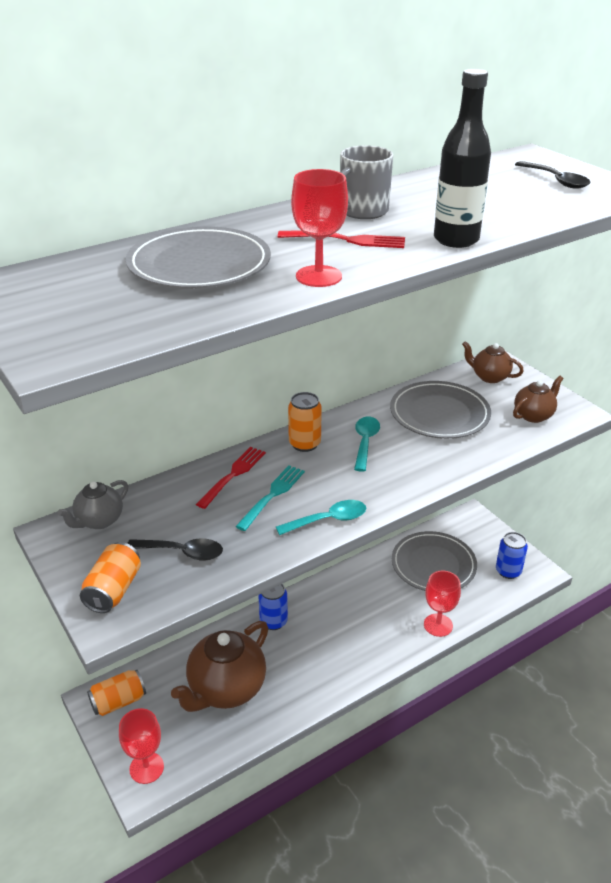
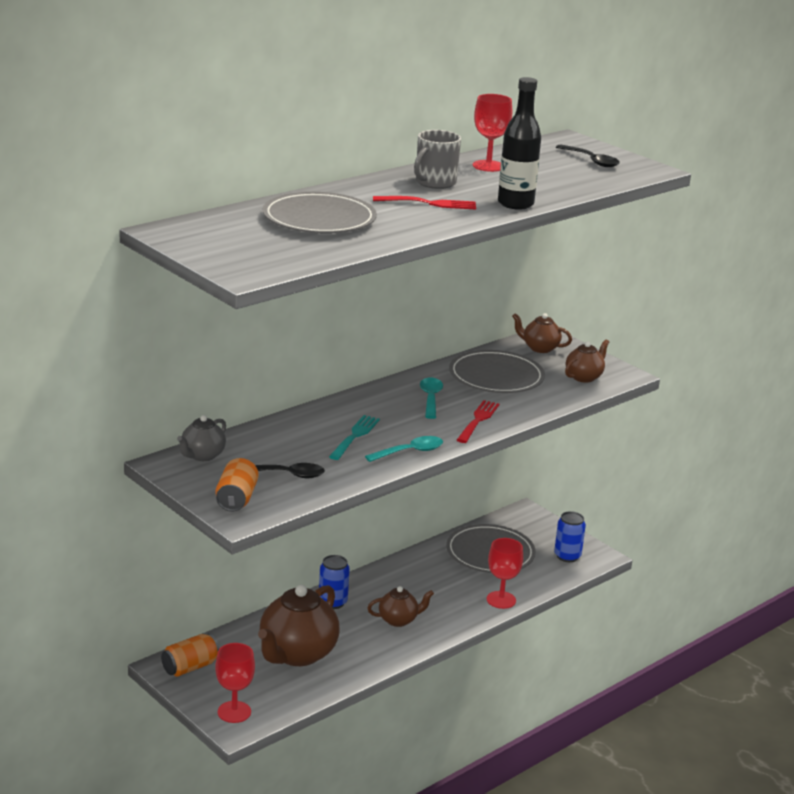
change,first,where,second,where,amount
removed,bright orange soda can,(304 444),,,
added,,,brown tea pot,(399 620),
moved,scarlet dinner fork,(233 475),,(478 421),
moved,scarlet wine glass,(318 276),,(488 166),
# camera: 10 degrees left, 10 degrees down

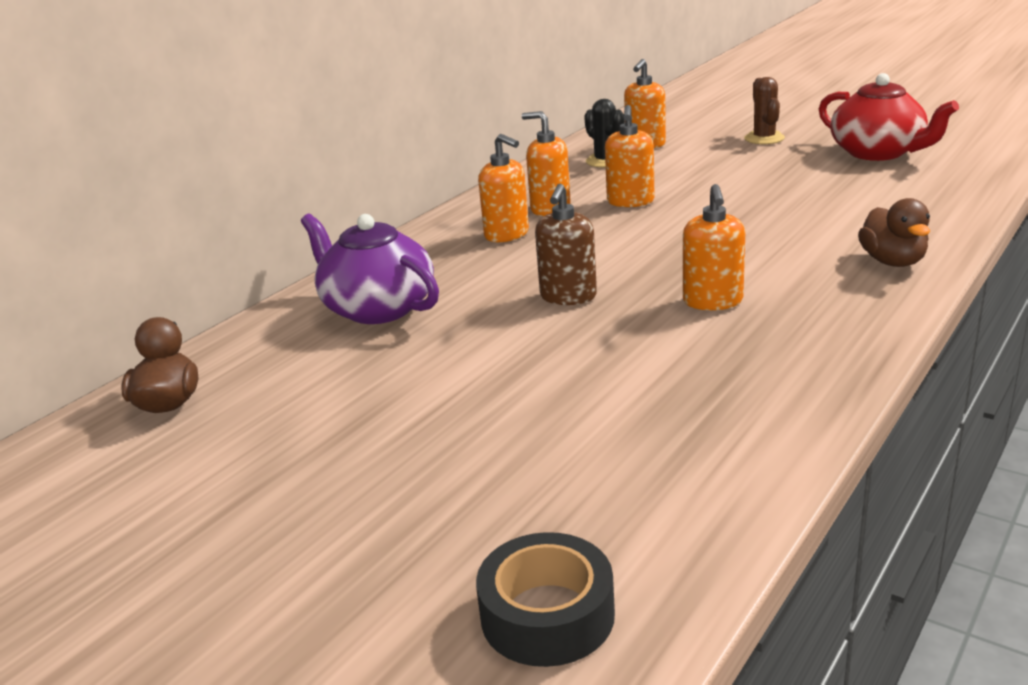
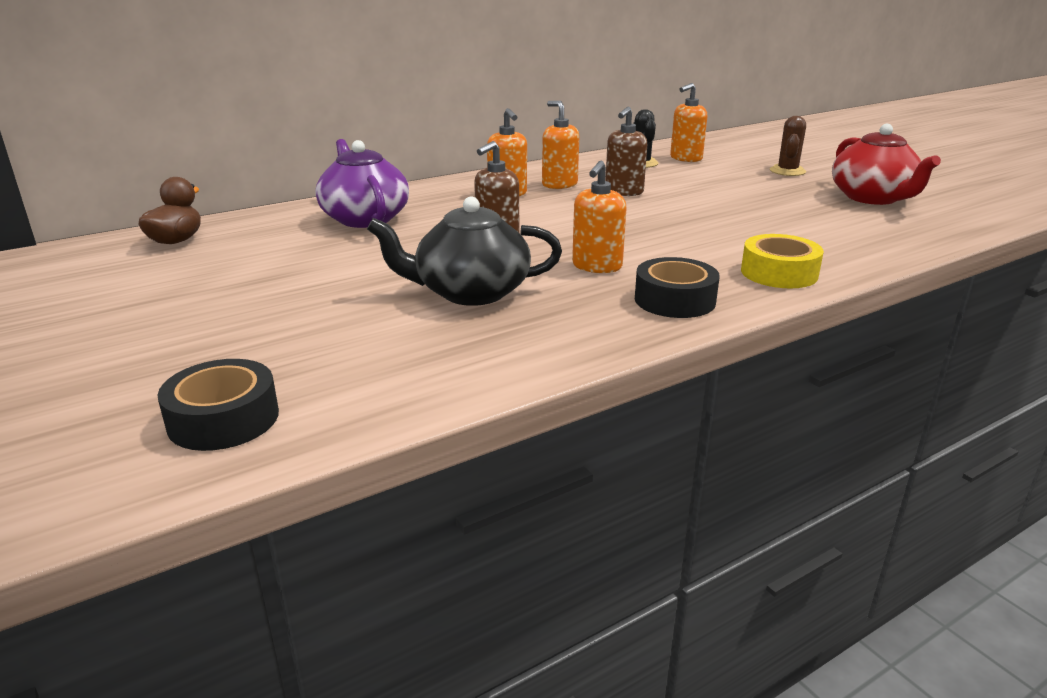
change,first,where,second,where,amount
added,,,black tea pot,(470 292),
added,,,black roll of tape,(674 300),
replaced,brown toy duck,(893 262),bright yellow roll of tape,(779 273),
recoloured,bright orange soap dispenser,(630 202),brown soap dispenser,(624 192),
# camera: 20 degrees right, 0 degrees up

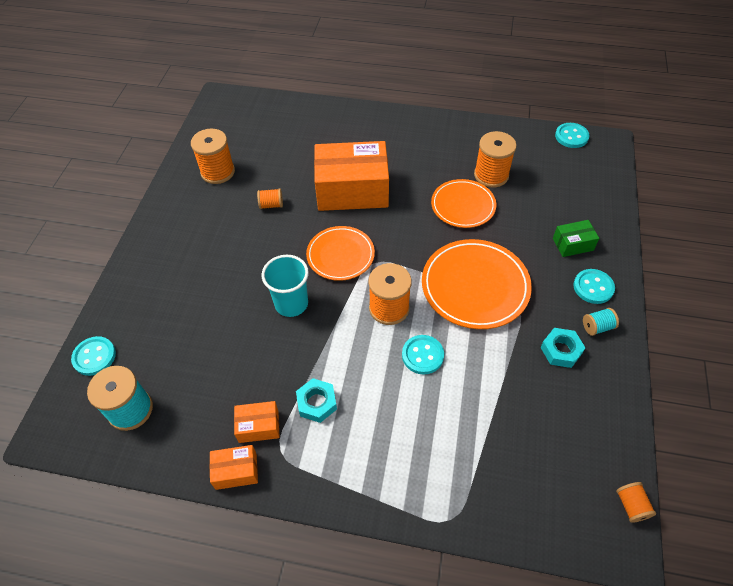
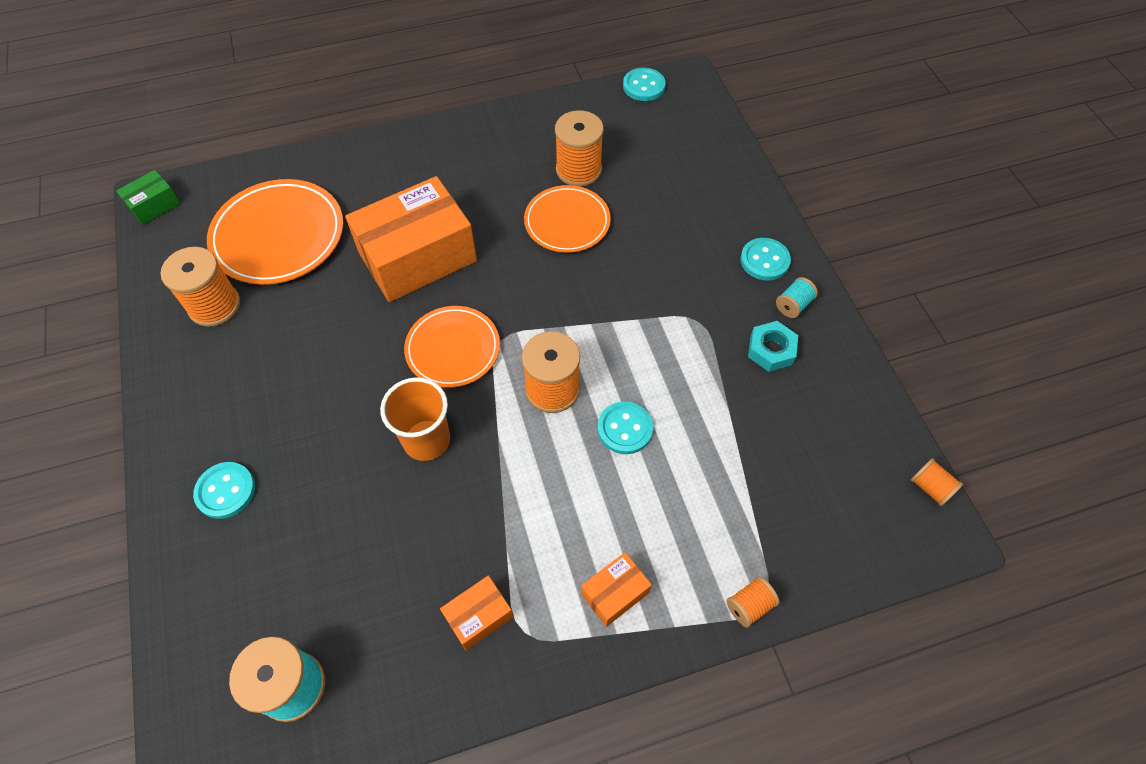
change,first,where,second,where,amount
removed,aqua hexagon nut,(317 403),,,
moved,aqua sewing button,(94 357),,(225 491),
moved,bright orange box,(236 471),,(615 593),
moved,bright orange reel of thread,(271 205),,(749 605),
moved,bright orange flat dish,(475 286),,(278 236),
moved,leaf-green box,(572 244),,(154 205),
recoloured,aqua cup,(291 304),bright orange cup,(426 440),
# camera: 30 degrees left, 5 degrees up

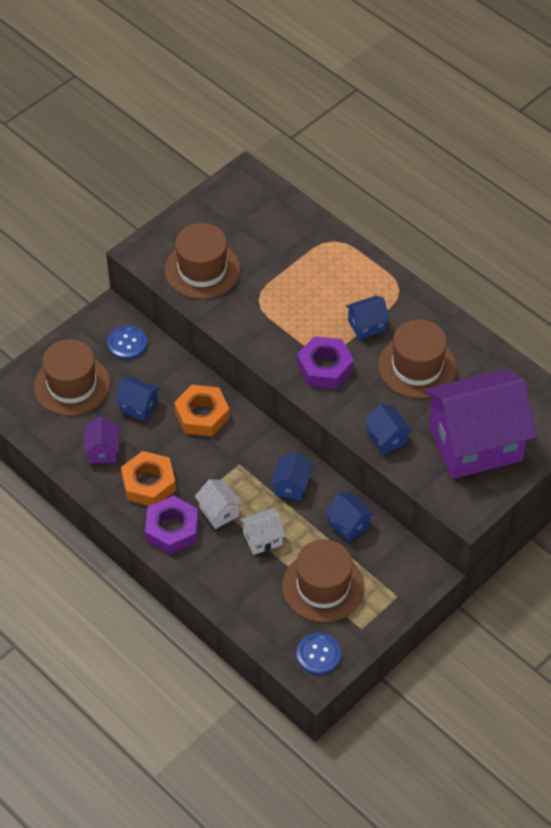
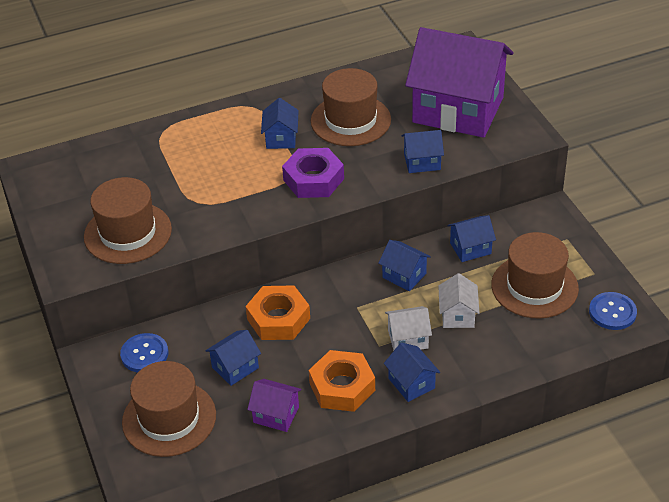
change,first,where,second,where,amount
replaced,royal purple hexagon nut,(172 529),cobalt cottage,(411 383),
turned,royal purple cottage,(475 443),,(458 110),75 degrees counterclockwise
# camera: 65 degrees left, 10 degrees down

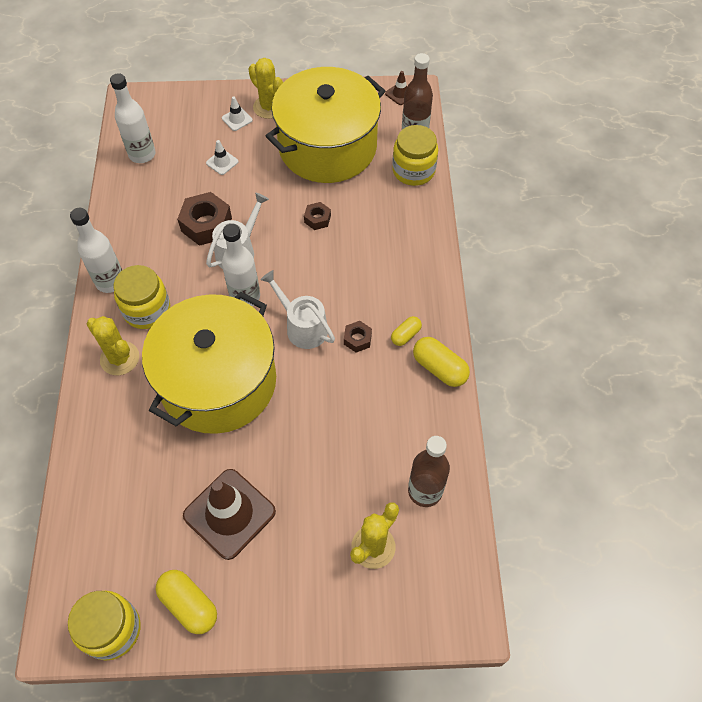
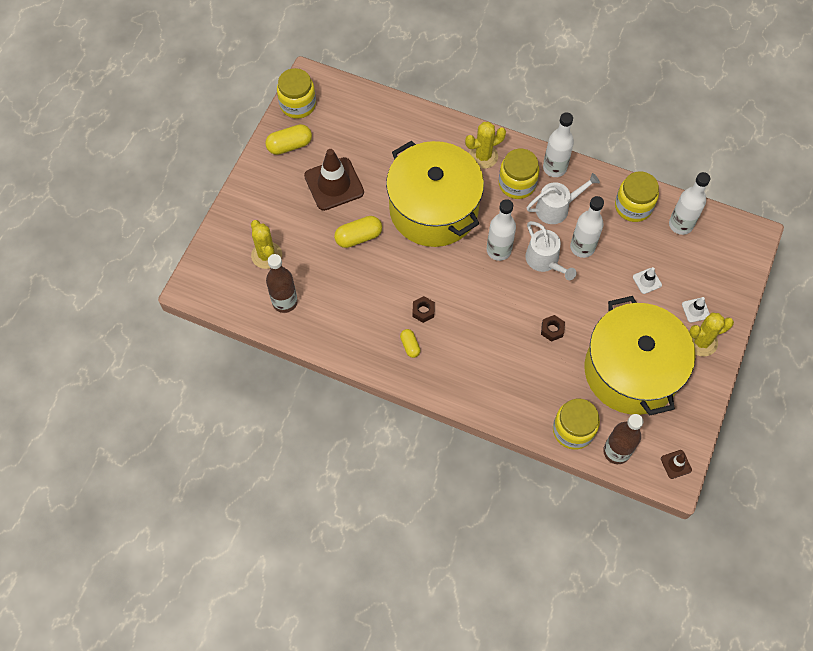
change,first,where,second,where,amount
added,,,bright yellow preserve jar,(633 206),
moved,snow-white sprinkling can,(302 327),,(556 208),
moved,bright yellow capsule,(439 368),,(358 237),
replaced,brown hexagon nut,(206 224),snow-white flask,(582 247),
# camera: 115 degrees right, 5 degrees up

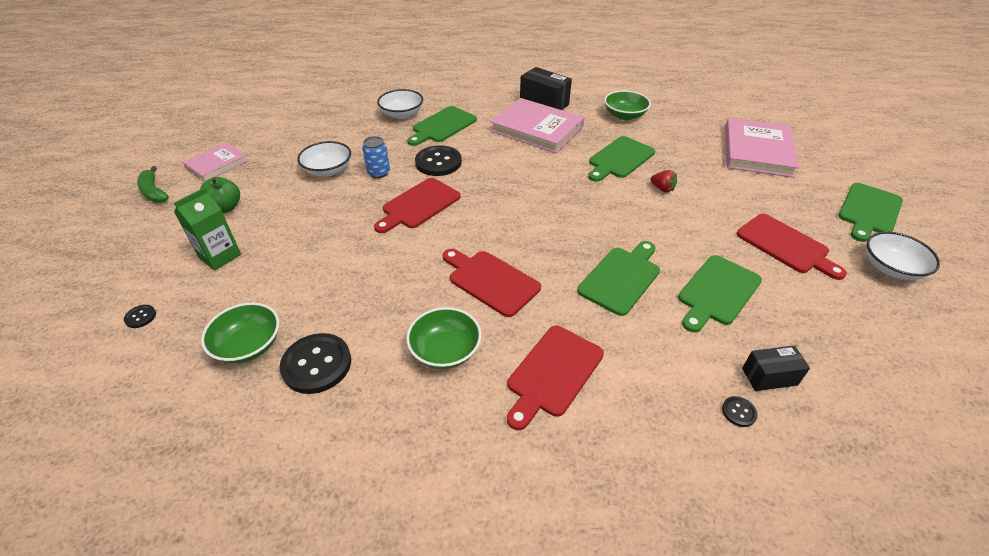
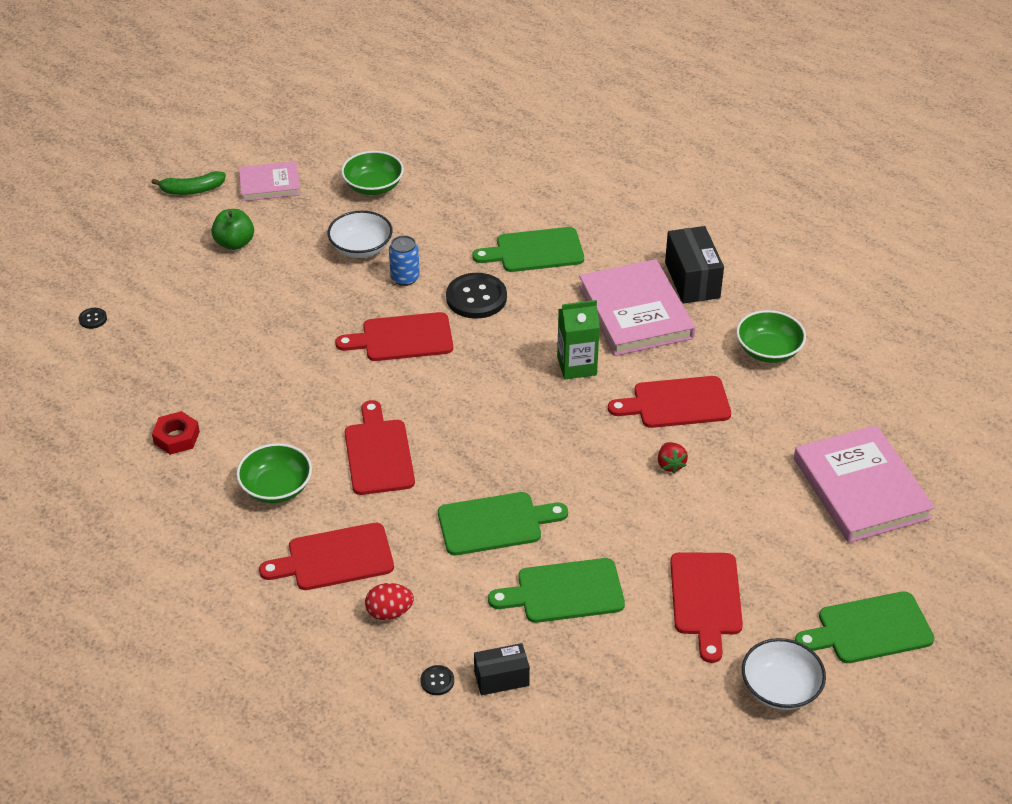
change,first,where,second,where,amount
removed,snow-white deep dish,(402 114),,,
added,,,scarlet egg,(389 612),
moved,leaf-green milk carton,(220 256),,(577 366),
moved,leaf-green deep dish,(248 345),,(373 186),
replaced,black sewing button,(317 364),scarlet hexagon nut,(176 437),
recoloured,leaf-green bread board,(619 159),scarlet bread board,(676 403),
turned,leaf-green toy banana,(154 192),,(192 190),105 degrees counterclockwise
turned,rosy book,(757 151),,(861 488),75 degrees counterclockwise
turned,black box,(769 377),,(501 678),45 degrees counterclockwise
# camera: 40 degrees right, 0 degrees up

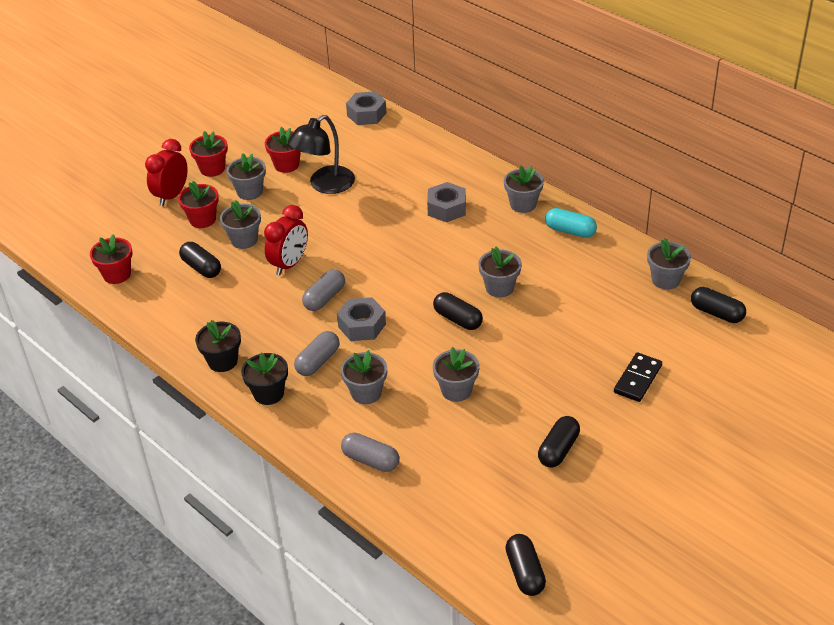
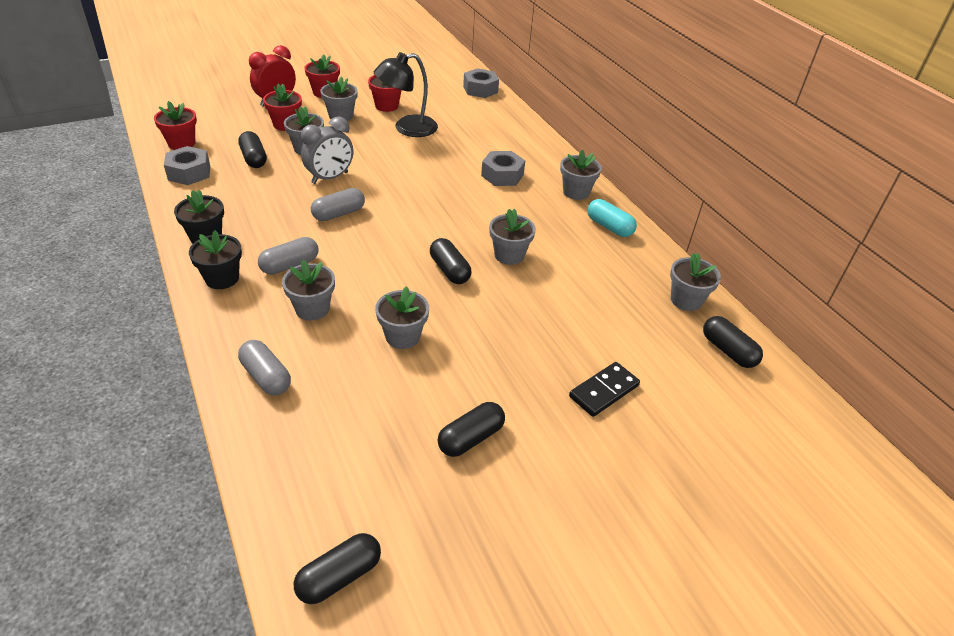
change,first,where,second,where,amount
moved,ash-grey hexagon nut,(362 325),,(189 173),
recoloured,scarlet clock,(289 264),ash-grey clock,(330 178),
turned,black capsule,(525 572),,(339 576),45 degrees clockwise
# camera: 15 degrees right, 0 degrees up

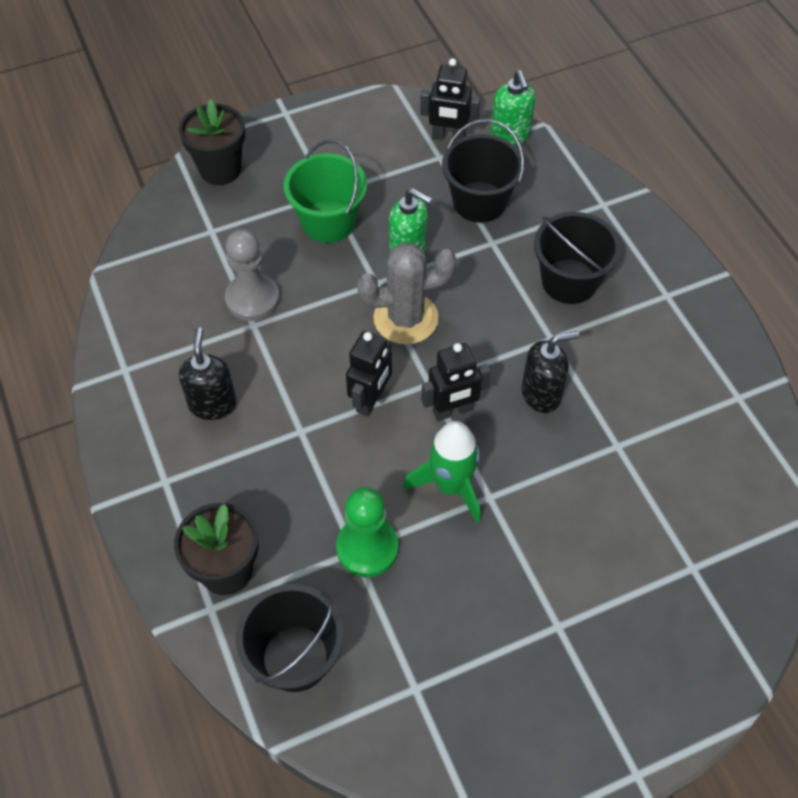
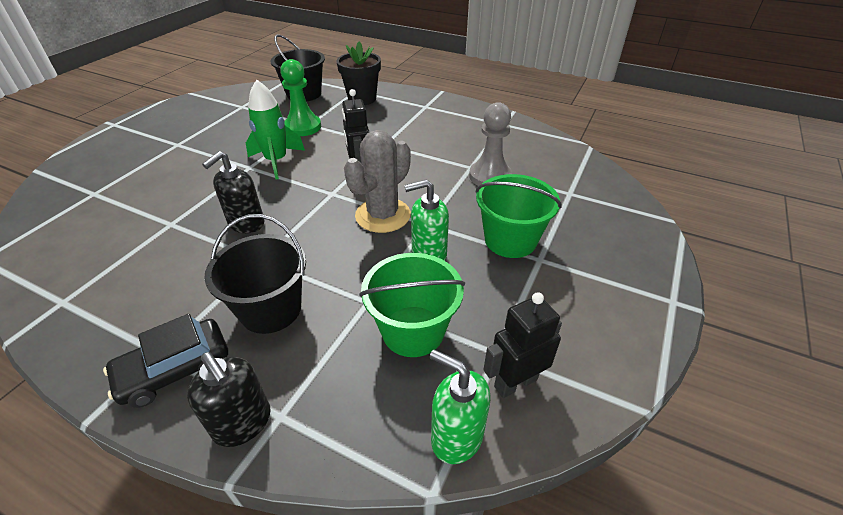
change,first,where,second,where,amount
removed,black plant pot,(220 169),,,
removed,black toy robot,(452 411),,,
added,,,black toy car,(175 370),
moved,black soap dispenser,(212 404),,(243 423),
recoloured,black bucket,(479 202),leaf-green bucket,(413 331),
# camera: 140 degrees right, 15 degrees down

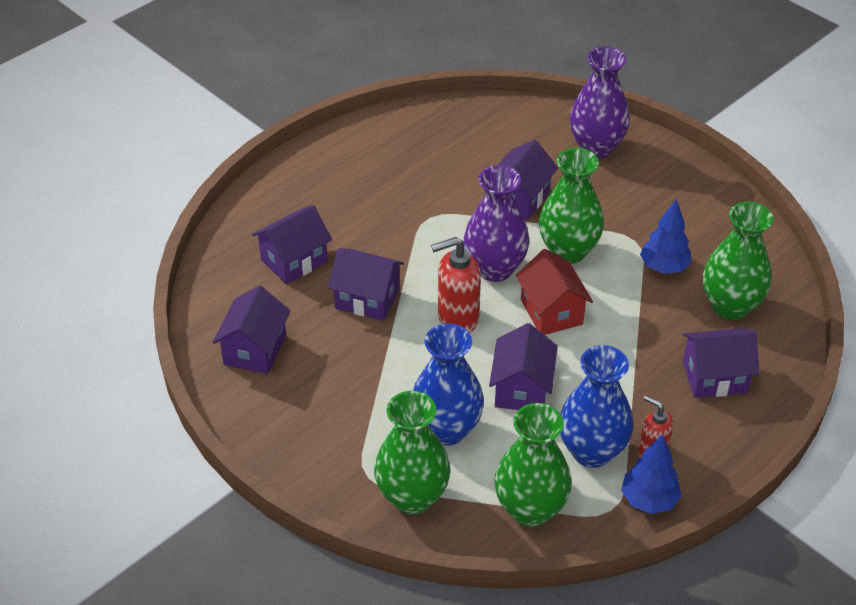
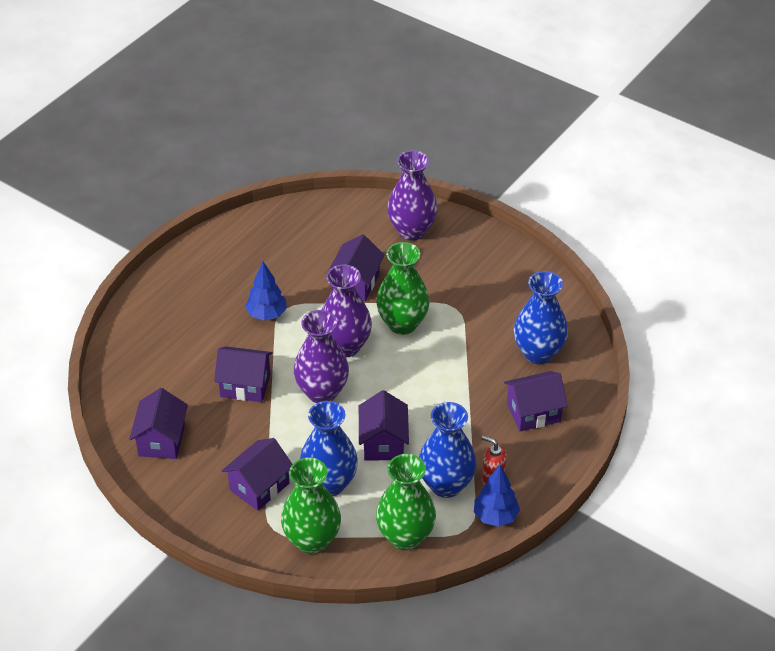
change,first,where,second,where,amount
removed,scarlet cottage,(551 312),,,
moved,royal purple cottage,(294 261),,(259 487),
moved,cobalt fir tree,(664 267),,(267 314),
replaced,scarlet soap dispenser,(457 318),royal purple tall vase,(322 392),
recoloured,leaf-green tall vase,(730 306),cobalt tall vase,(538 353),
# camera: 10 degrees left, 0 degrees up

